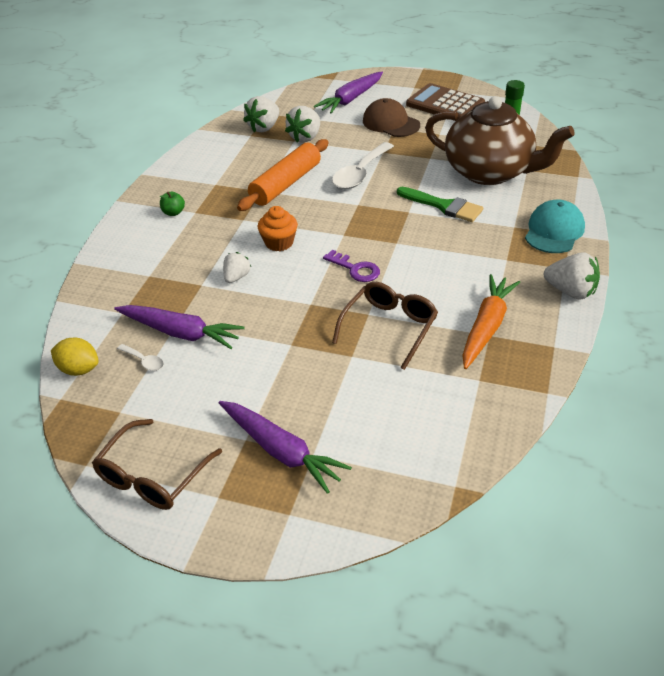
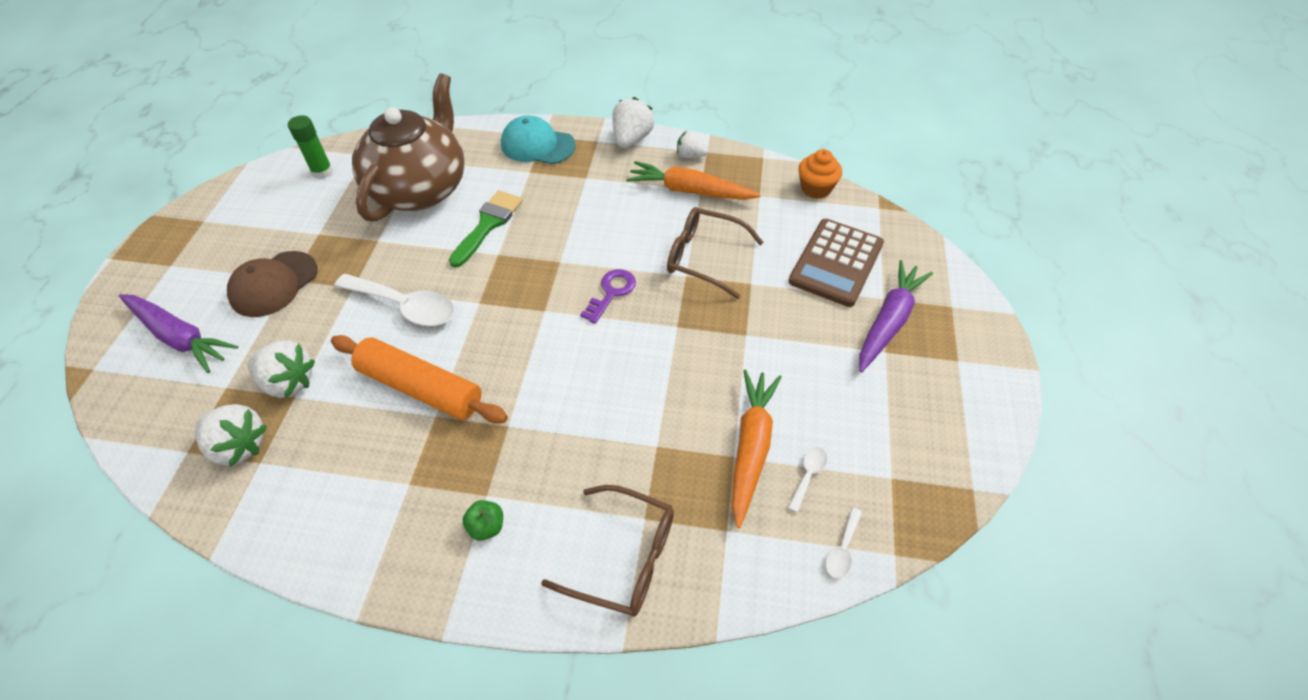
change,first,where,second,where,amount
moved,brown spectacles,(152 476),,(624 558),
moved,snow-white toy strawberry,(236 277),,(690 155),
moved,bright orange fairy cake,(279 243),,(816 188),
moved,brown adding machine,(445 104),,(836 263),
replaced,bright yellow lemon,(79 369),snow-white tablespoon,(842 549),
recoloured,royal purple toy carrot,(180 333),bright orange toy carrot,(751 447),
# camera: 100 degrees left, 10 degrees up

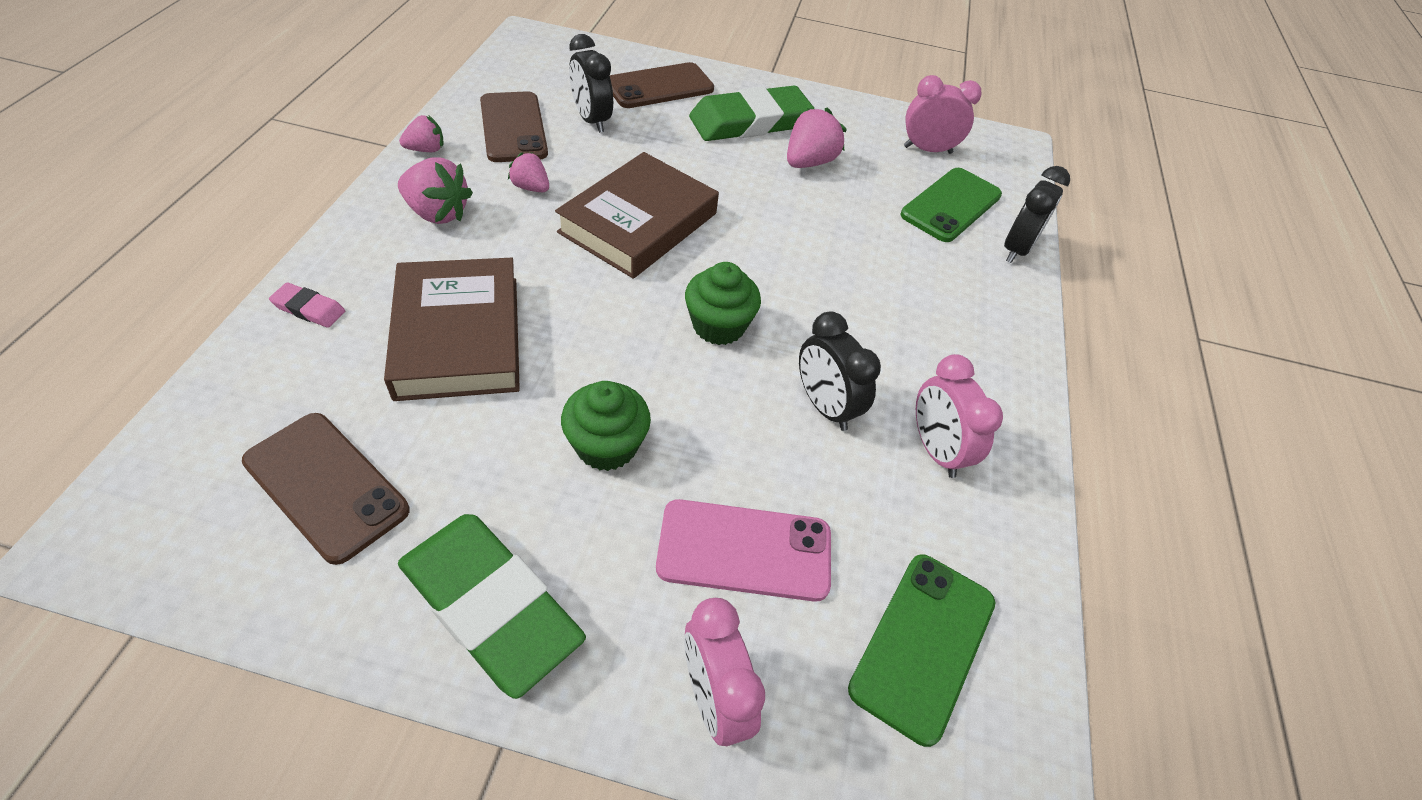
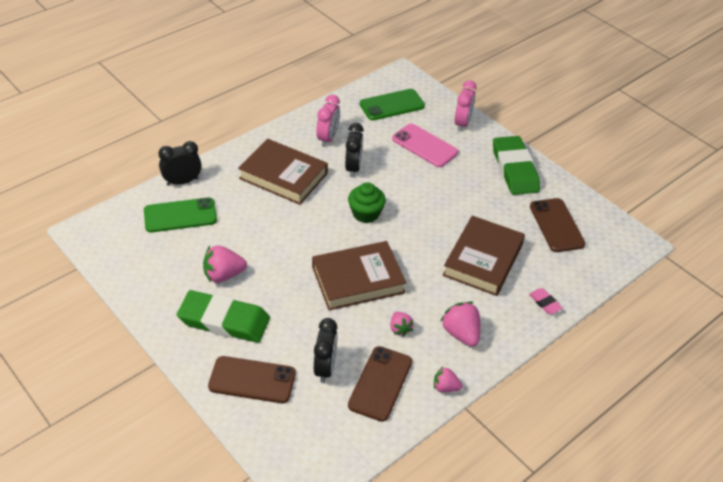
change,first,where,second,where,amount
removed,leaf-green fairy cake,(606 446),,,
removed,rosy clock,(927 150),,,
added,,,brown book,(283 176),
# camera: 140 degrees left, 5 degrees down

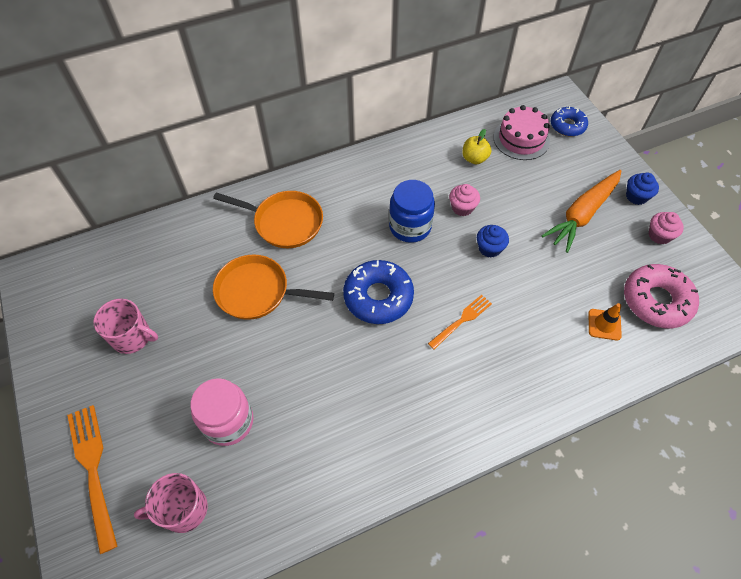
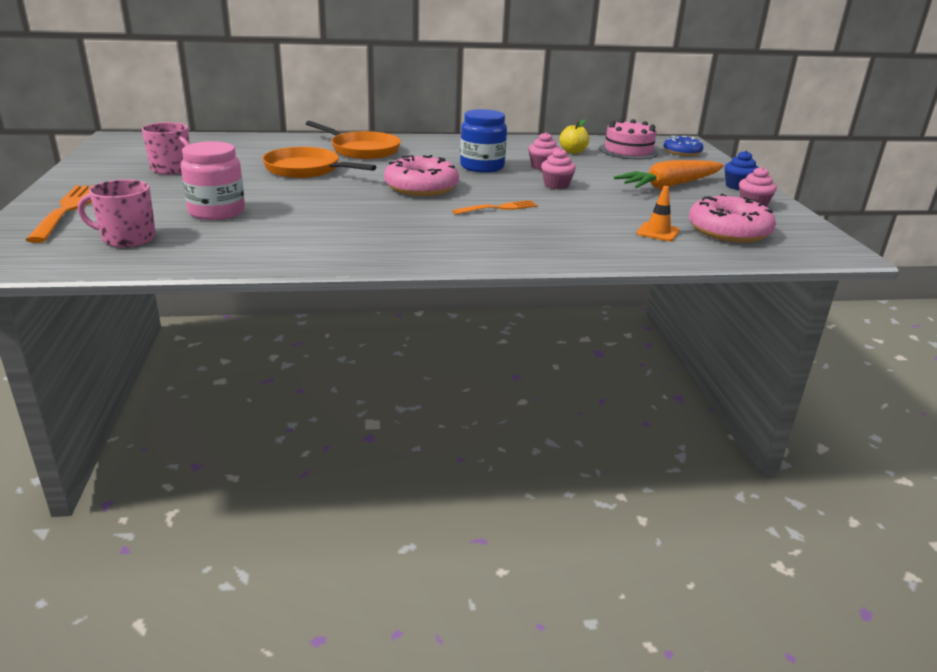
change,first,where,second,where,amount
recoloured,cobalt donut,(378 297),rosy donut,(421 187),
recoloured,cobalt fairy cake,(489 248),rosy fairy cake,(556 185),
# camera: 15 degrees right, 30 degrees down

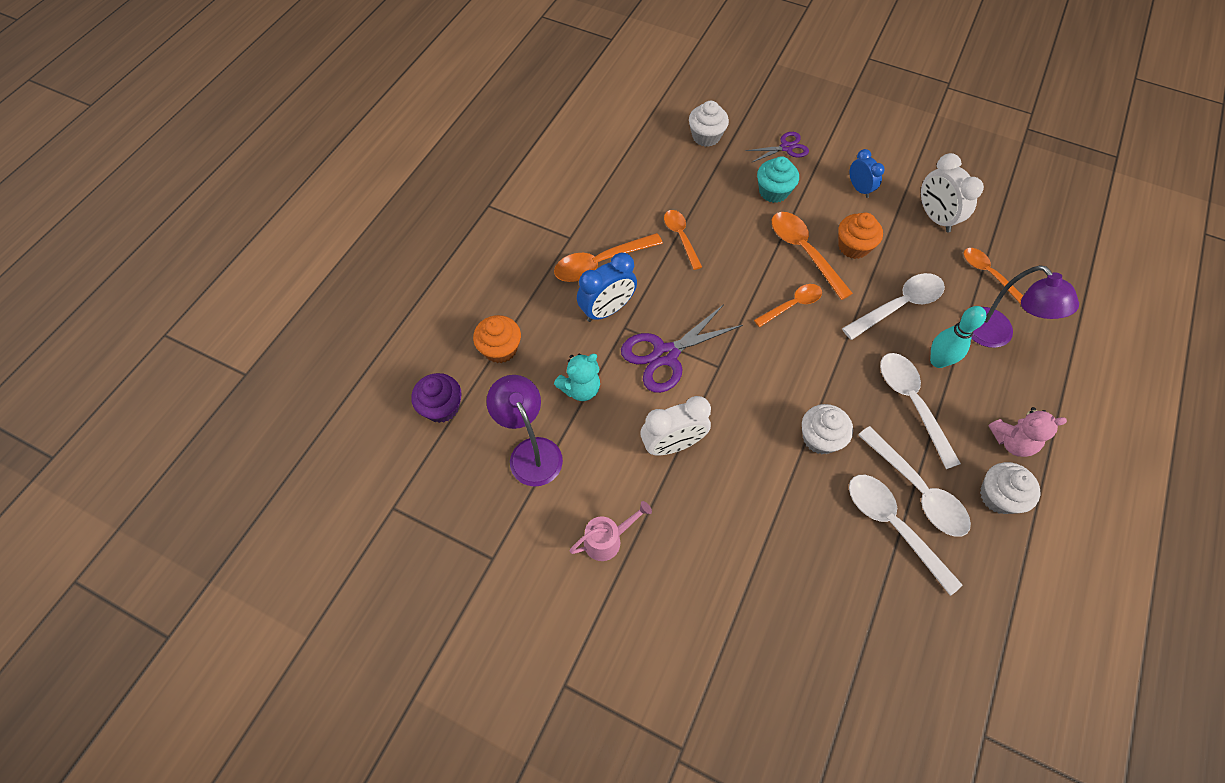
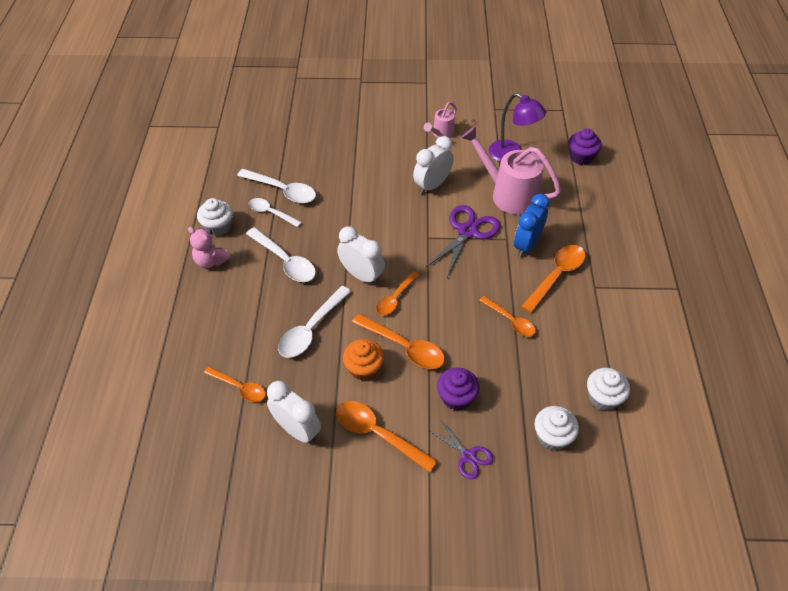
change,first,where,second,where,amount
removed,bright orange fairy cake,(500 349),,,
removed,aqua tenpin,(938 361),,,
removed,royal purple lamp,(995 335),,,
added,,,snow-white clock,(362 275),
moved,snow-white fairy cake,(820 438),,(603 397),
replaced,aqua stuffed bear,(580 388),rosy sprinkling can,(508 194),
replaced,cobalt clock,(859 189),bright orange tablespoon,(378 434),
recoloured,aqua fairy cake,(773 191),royal purple fairy cake,(456 397),
turned,royal purple scissors,(786 147),,(468 456),90 degrees counterclockwise
turned,rosy stuffed bear,(1012 441),,(211 261),120 degrees counterclockwise
resized,snow-white tablespoon,(917 490),,(271 213),x0.66
# camera: 155 degrees right, 10 degrees down

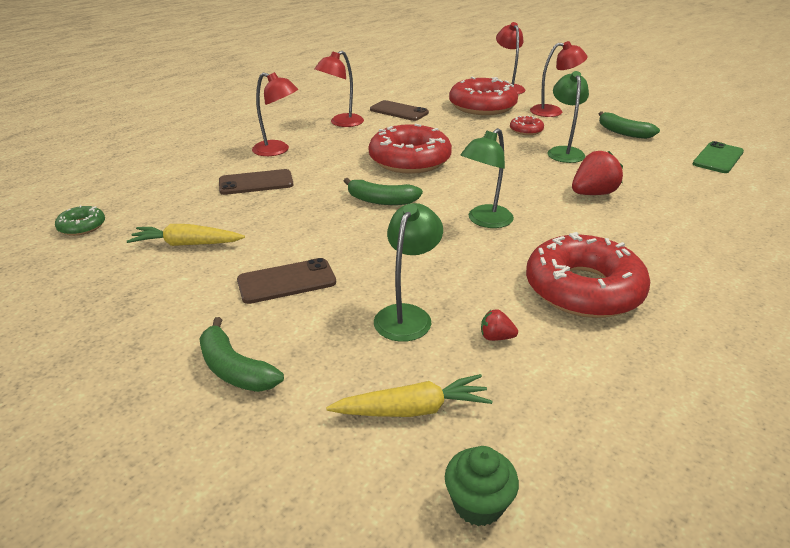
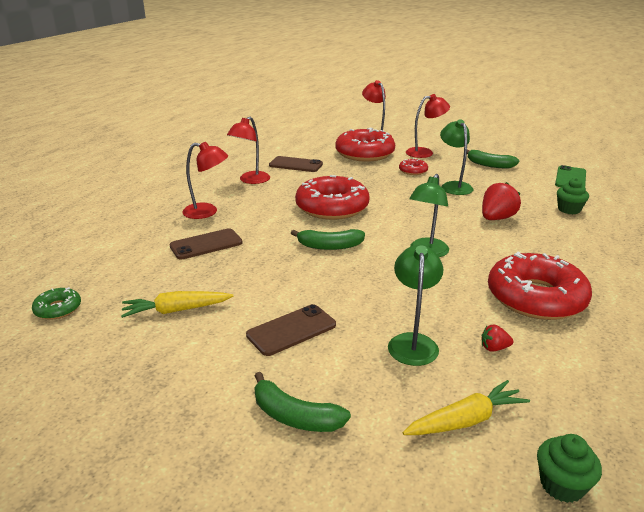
change,first,where,second,where,amount
added,,,leaf-green fairy cake,(569 209),
# camera: 15 degrees left, 5 degrees down

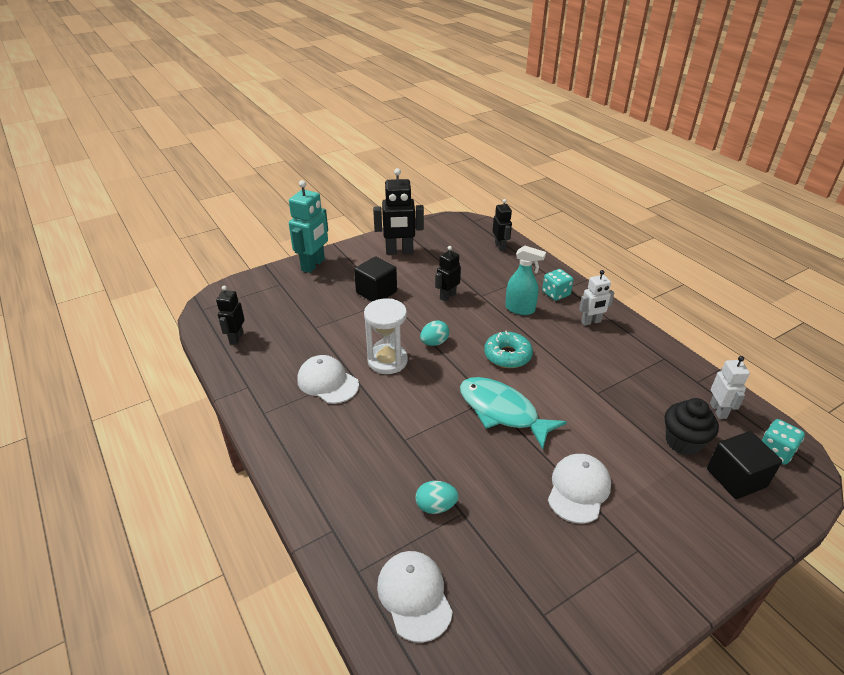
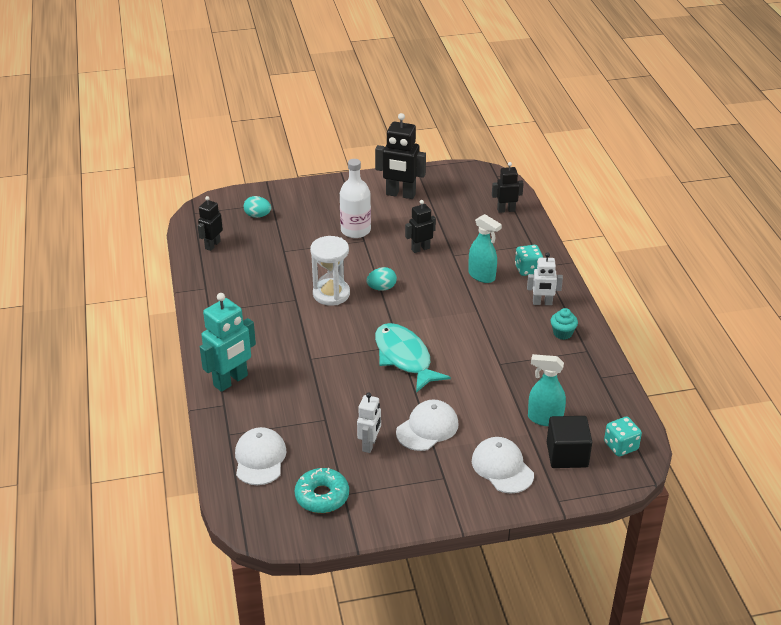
change,first,where,second,where,amount
added,,,aqua fairy cake,(562 333),
moved,aqua toy robot,(313 265),,(231 381),
moved,snow-white baseball cap,(328 382),,(502 467),
moved,aqua egg,(436 506),,(257 215),
moved,aqua donut,(507 355),,(322 496),
moved,snow-white toy robot,(718 410),,(369 445),
replaced,black solid cube,(376 292),snow-white flask,(355 230),
replaced,black fairy cake,(683 442),aqua sprayer,(544 418),
turned,black toy robot,(500 247),,(506 210),105 degrees counterclockwise
# camera: 20 degrees right, 0 degrees up

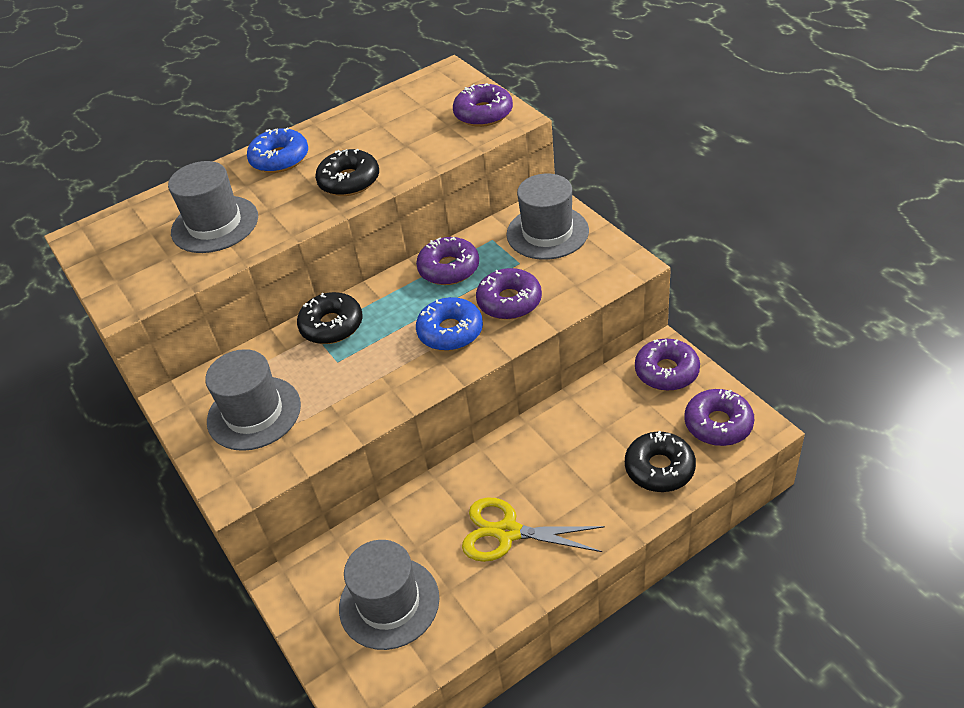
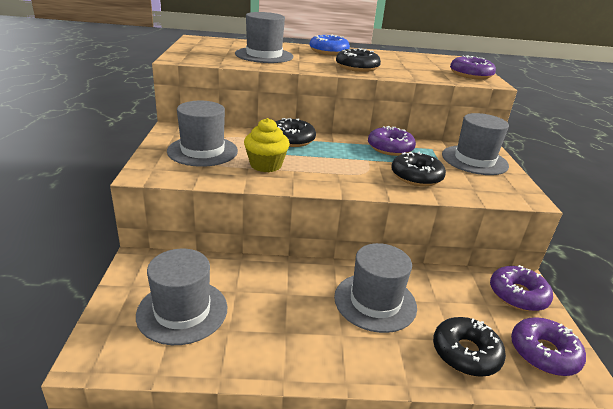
change,first,where,second,where,amount
removed,cobalt donut,(450 331),,,
removed,bright yellow scissors,(508 532),,,
added,,,bright yellow fairy cake,(266 165),
added,,,ash-grey tall hat,(375 302),
recoloured,royal purple donut,(509 301),black donut,(416 176),
# camera: 25 degrees right, 15 degrees down

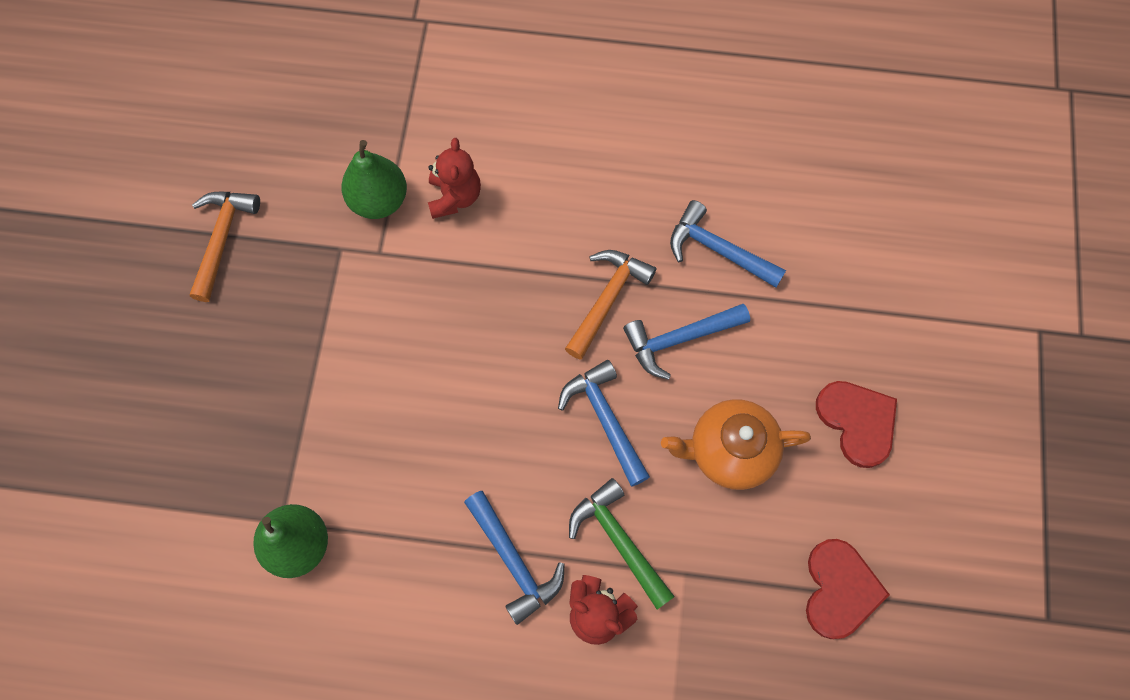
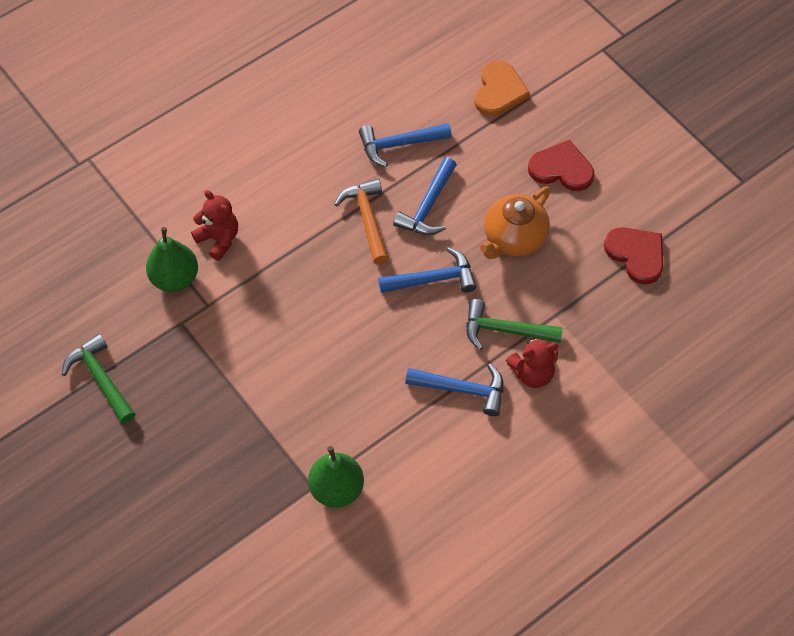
change,first,where,second,where,amount
added,,,bright orange heart shape,(499 91),
recoloured,bright orange claw hammer,(222 239),leaf-green claw hammer,(101 379),
turned,cobalt claw hammer,(605 419),,(433 279),150 degrees clockwise
# camera: 45 degrees left, 10 degrees down

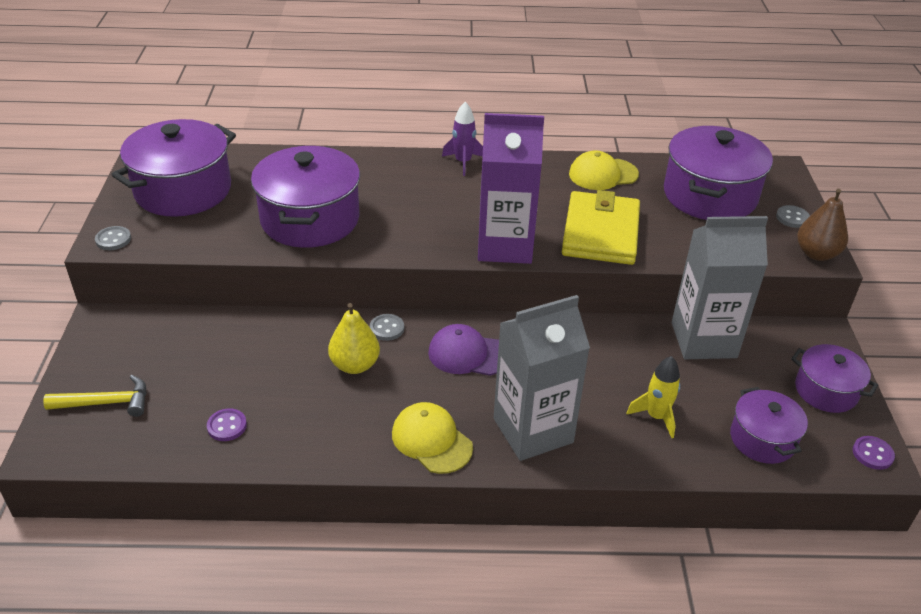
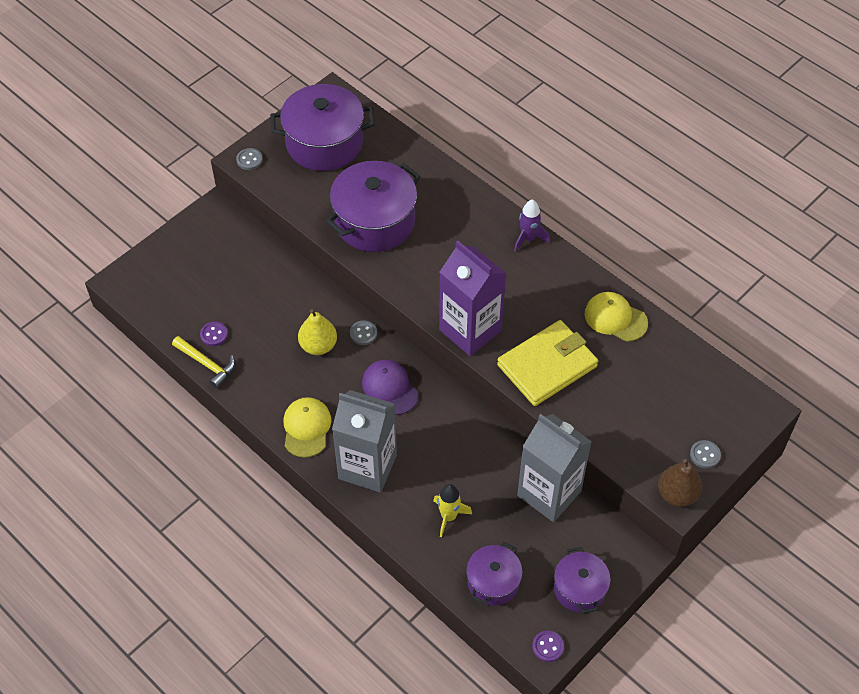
change,first,where,second,where,amount
removed,royal purple pot,(710 195),,,
moved,bright yellow claw hammer,(106 403),,(206 364),
# camera: 45 degrees right, 15 degrees up

